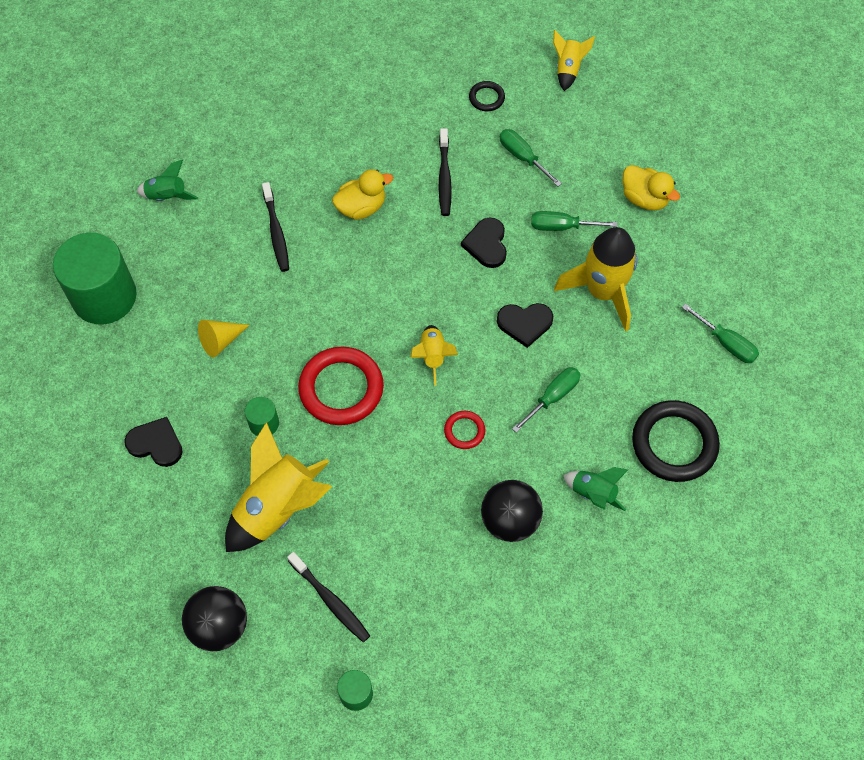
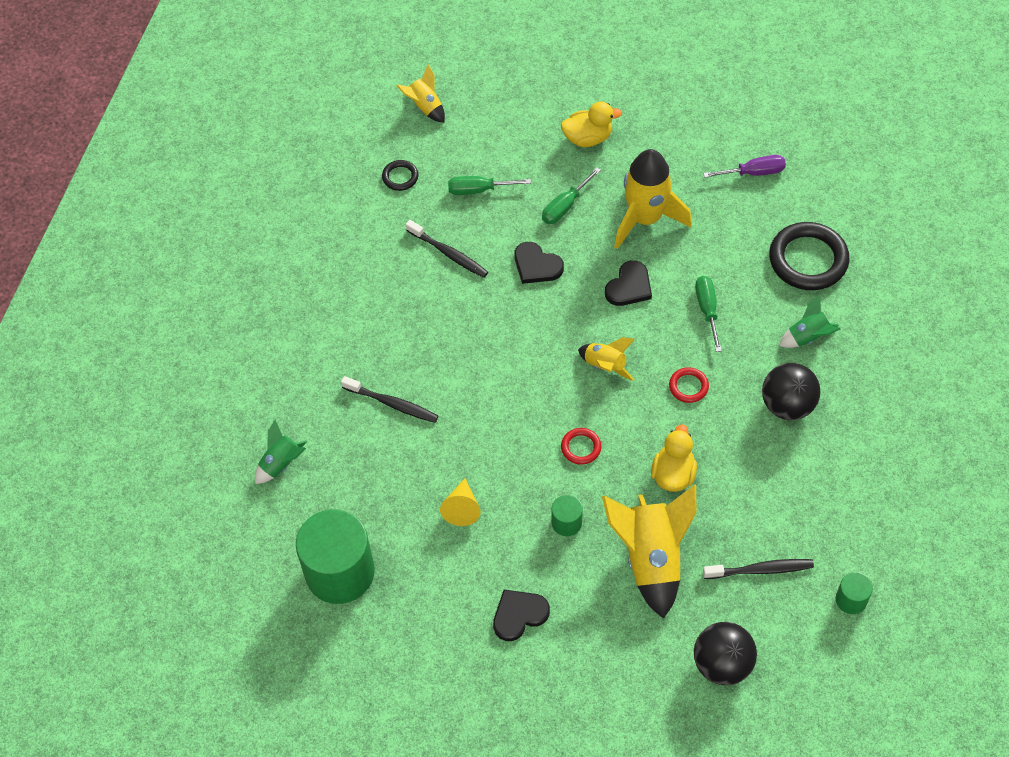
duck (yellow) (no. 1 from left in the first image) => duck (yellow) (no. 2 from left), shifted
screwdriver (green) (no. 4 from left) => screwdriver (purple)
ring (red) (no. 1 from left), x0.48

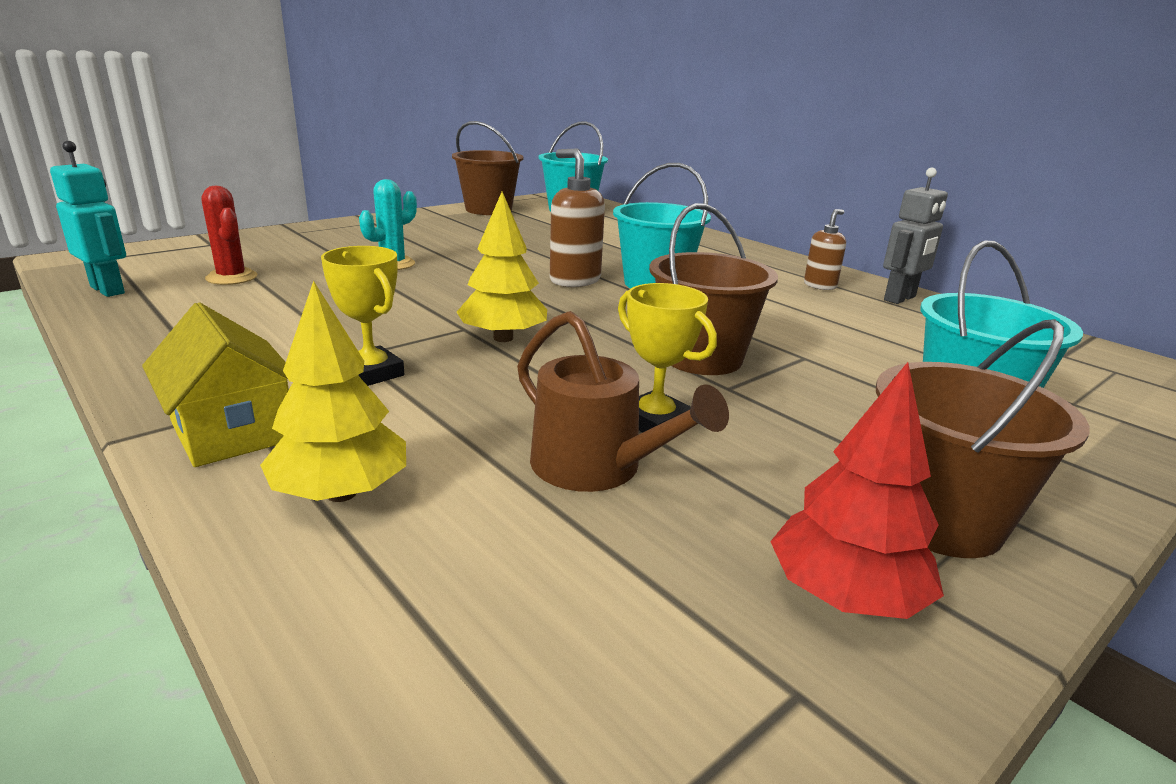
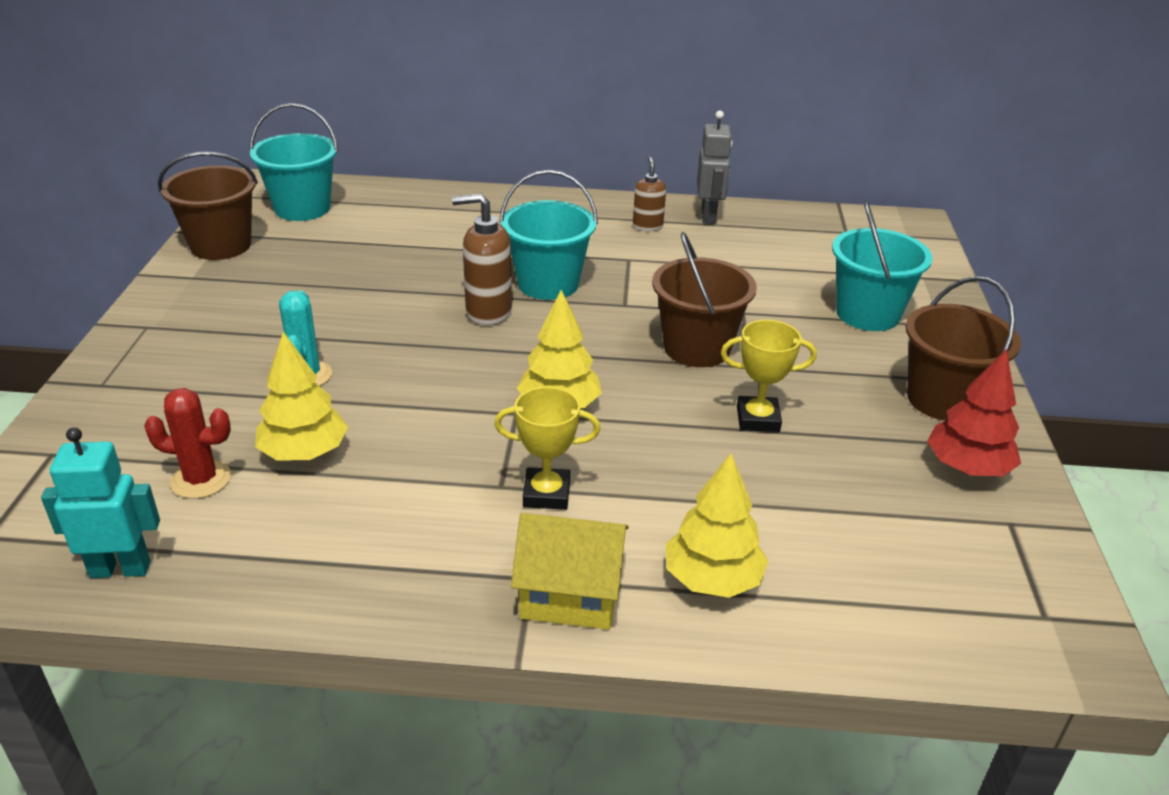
watering can (brown) => nothing
nothing => tree (yellow) (no. 1 from left)

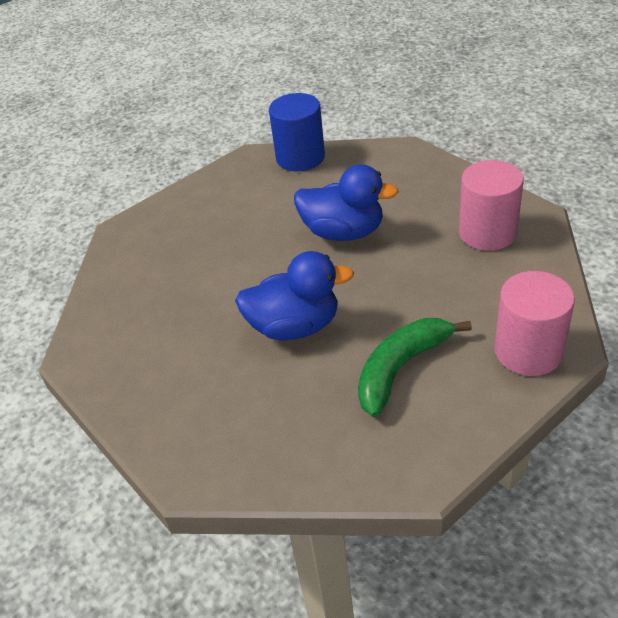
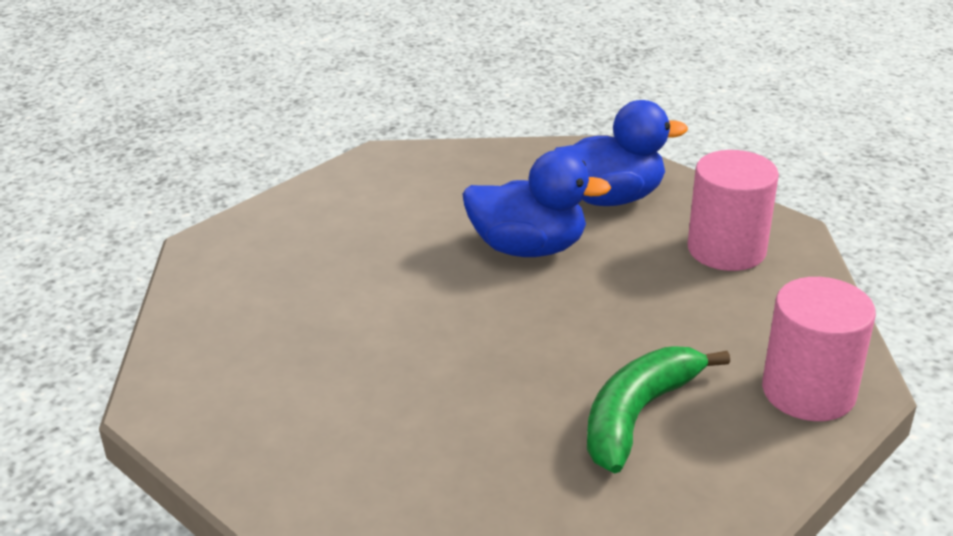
cylinder (blue) => nothing
duck (blue) (no. 1 from left in the first image) => duck (blue) (no. 2 from left), shifted

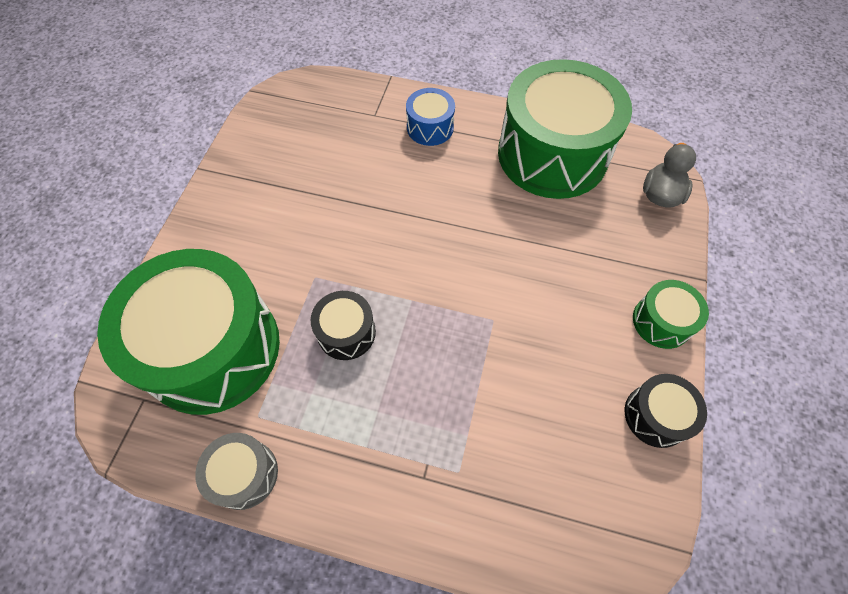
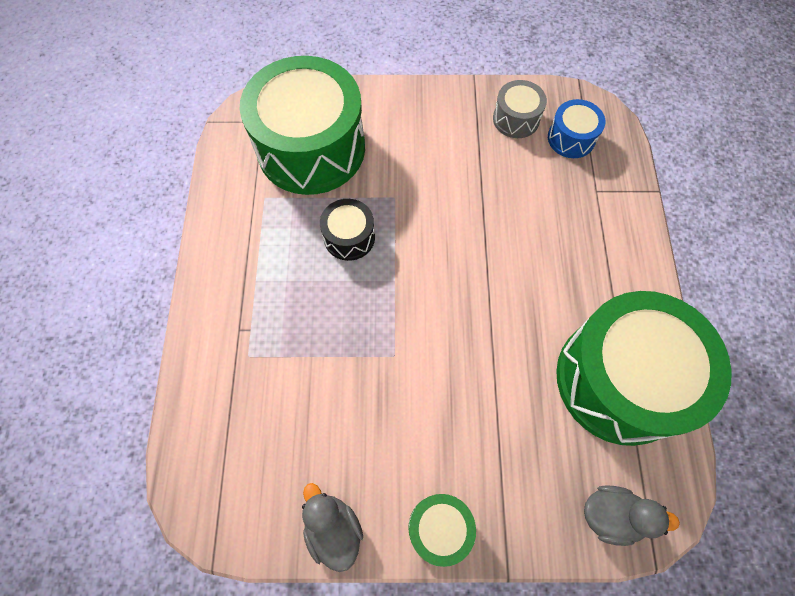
drum (grey), shifted
drum (blue), shifted
drum (black) (no. 2 from left) => duck (grey) (no. 1 from left)

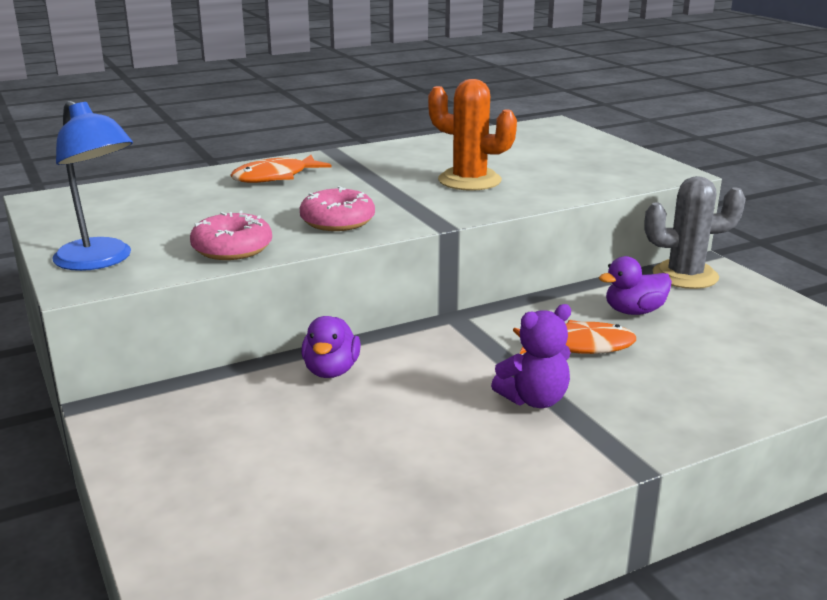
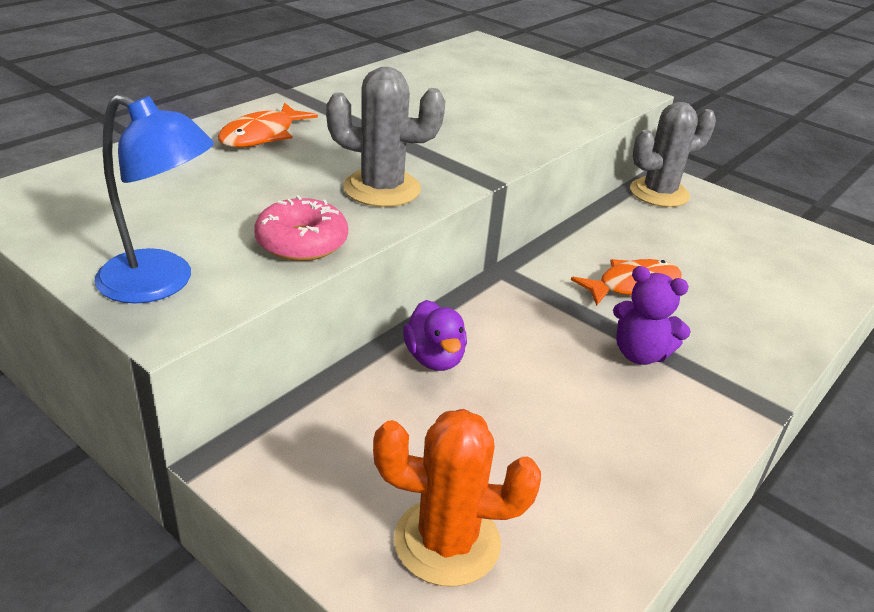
duck (purple) (no. 2 from left) => nothing
cactus (orange), shifted
donut (pink) (no. 2 from left) => cactus (grey) (no. 1 from left)
teddy bear (purple), 75 degrees clockwise

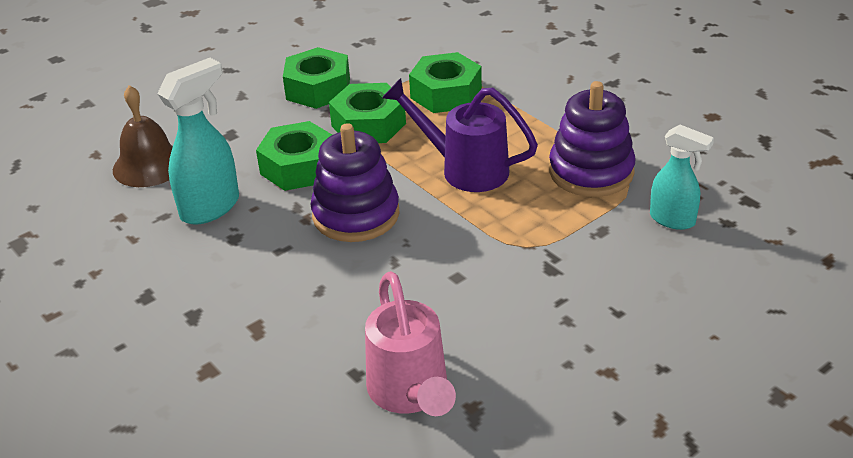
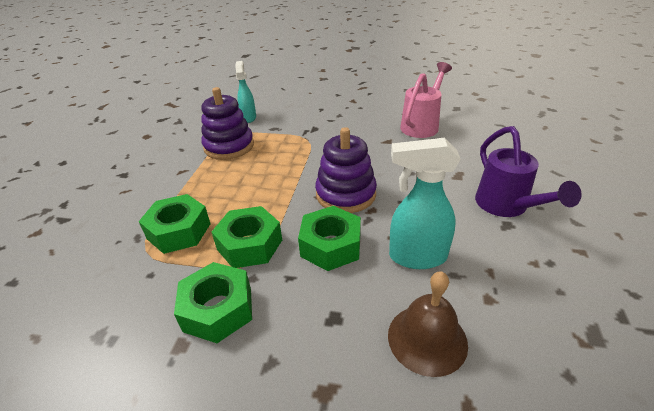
watering can (purple), shifted

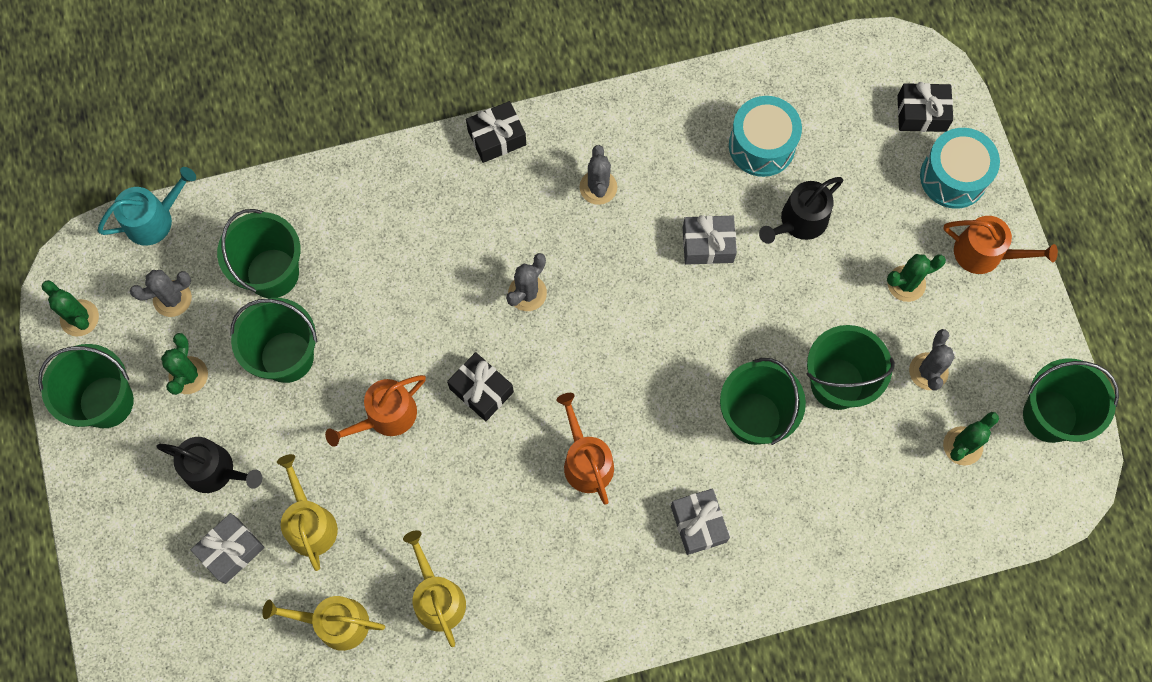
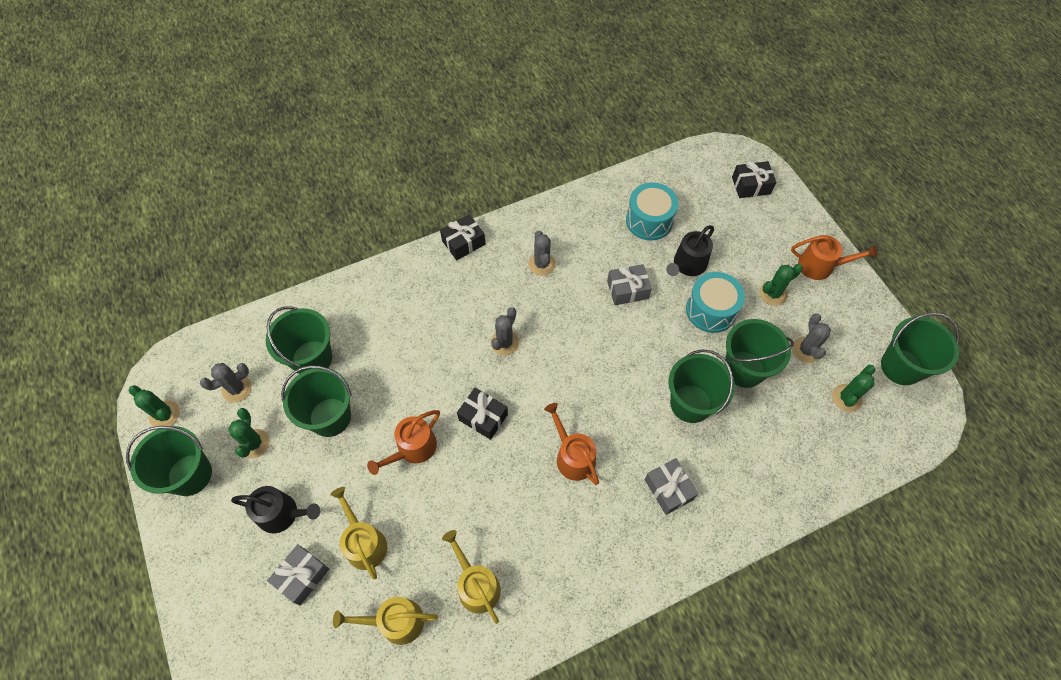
watering can (turquoise) => nothing
drum (turquoise) (no. 2 from left), shifted

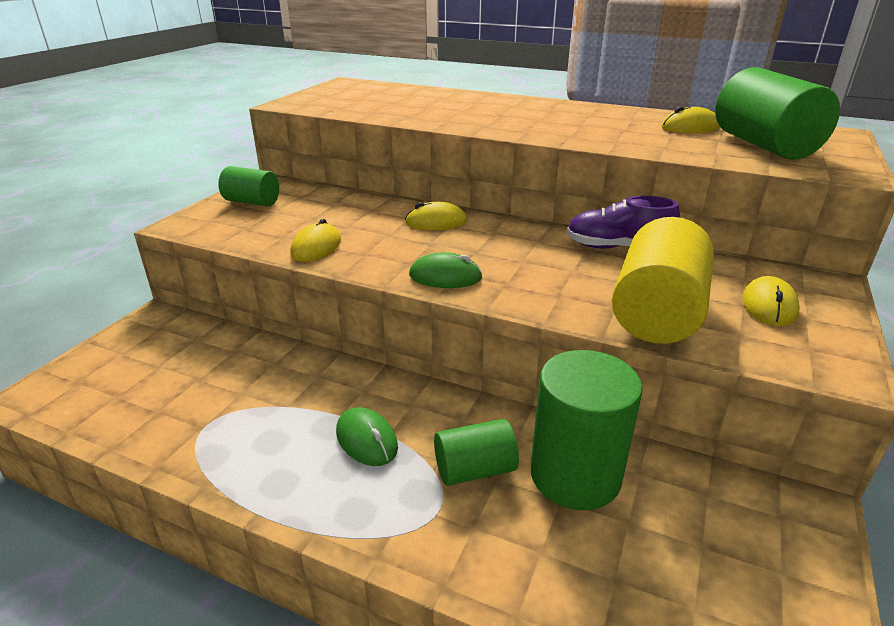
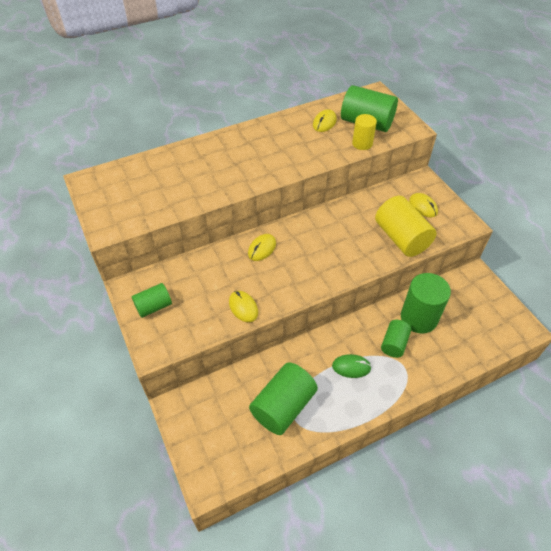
mouse (green) (no. 2 from left) => nothing
shoe (purple) => nothing
nothing => cylinder (green) (no. 2 from left)
nothing => cylinder (yellow) (no. 1 from left)

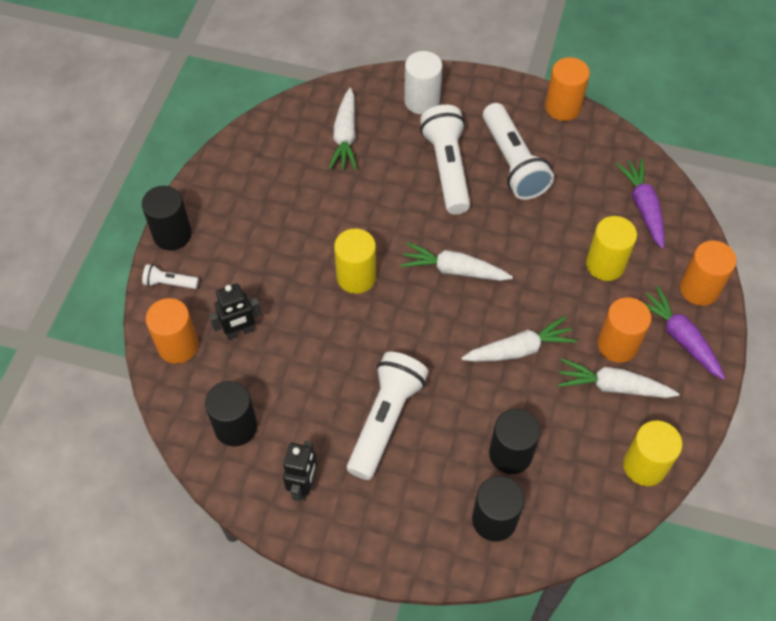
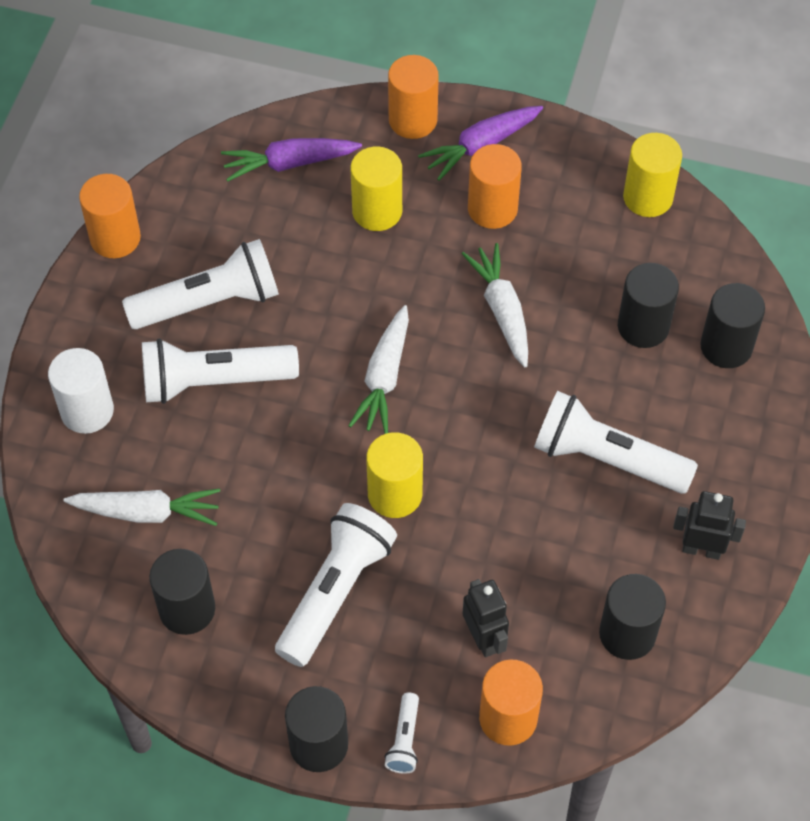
carrot (white) (no. 4 from left) => nothing
nothing => cylinder (black) (no. 1 from left)
nothing => flashlight (white) (no. 3 from left)

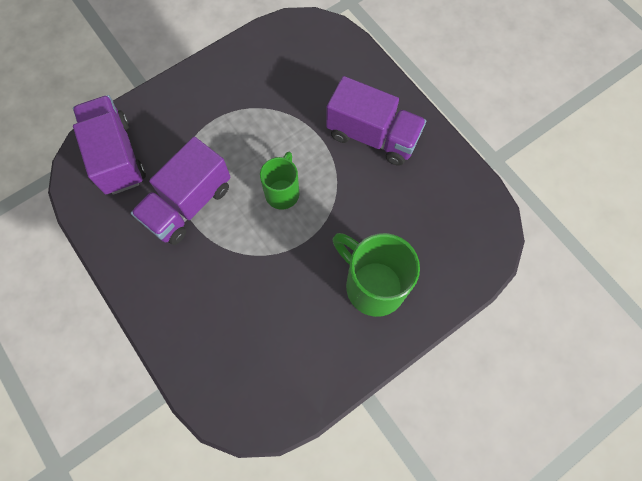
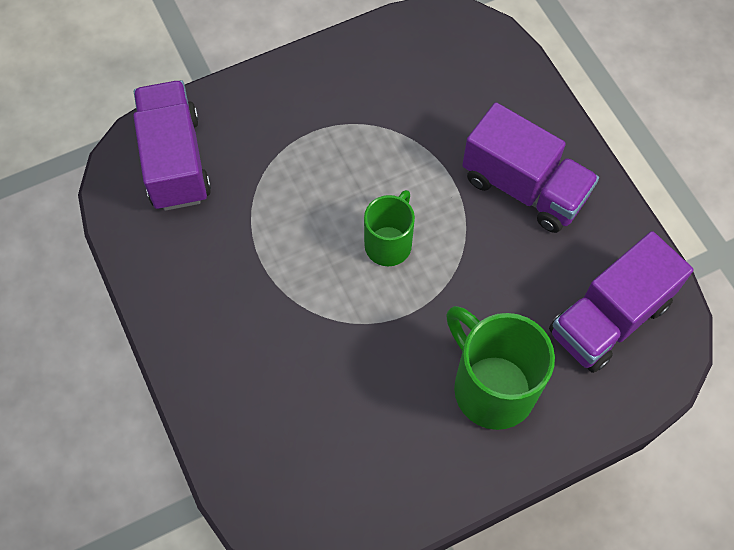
truck (purple) (no. 2 from left in the first image) => truck (purple) (no. 3 from left), shifted

